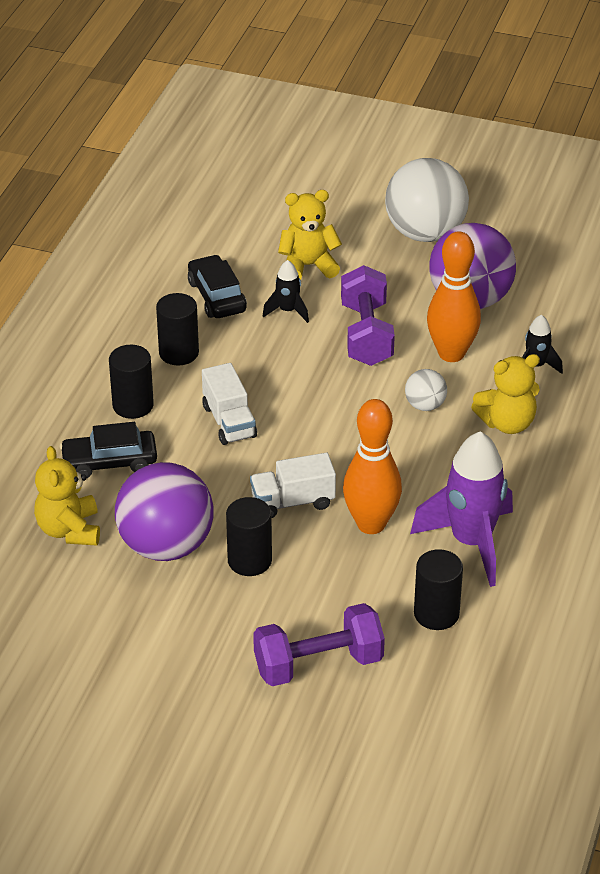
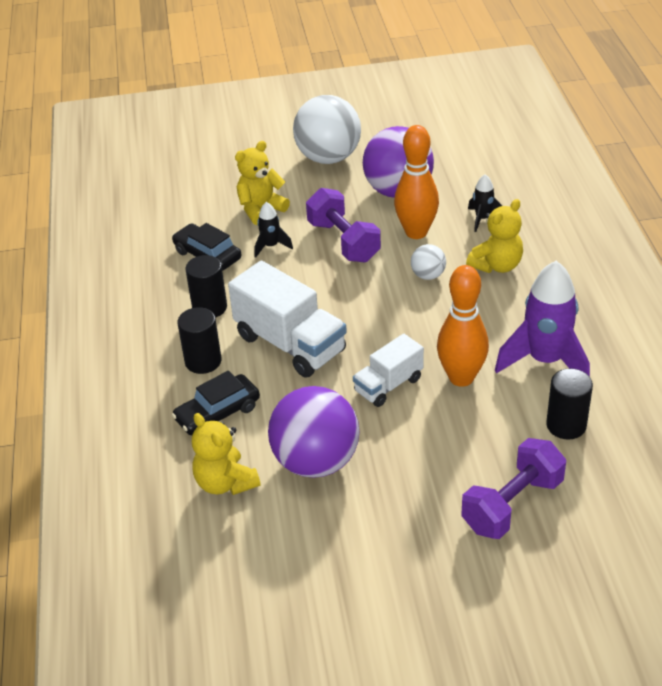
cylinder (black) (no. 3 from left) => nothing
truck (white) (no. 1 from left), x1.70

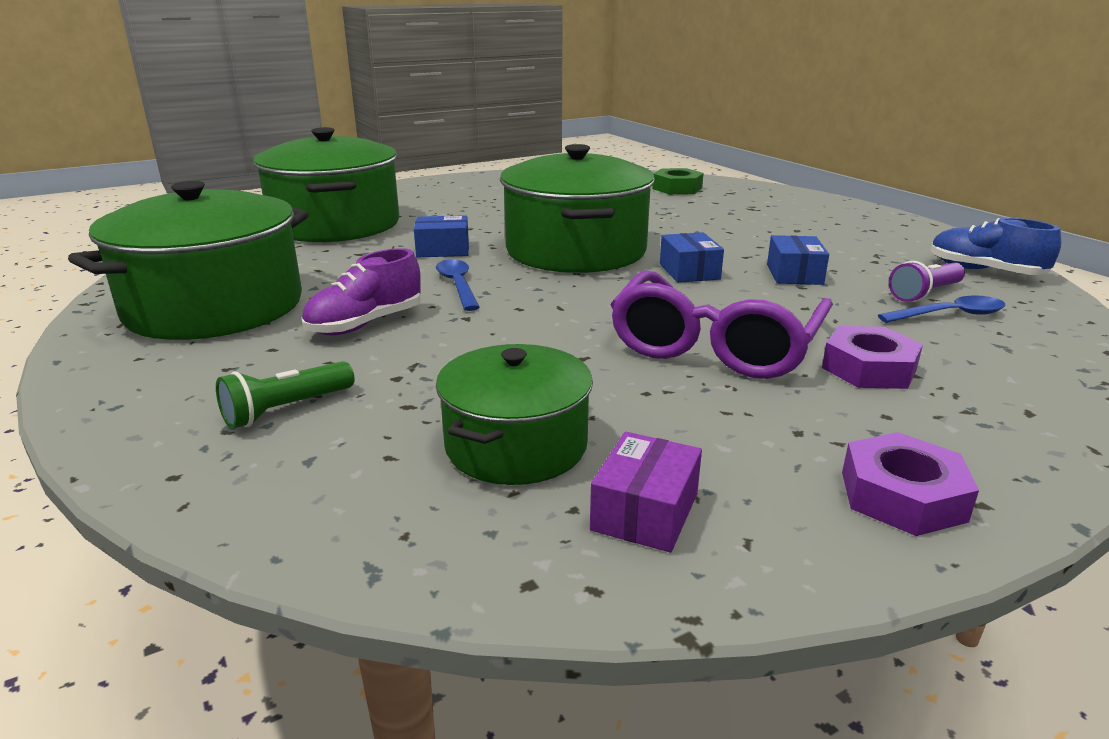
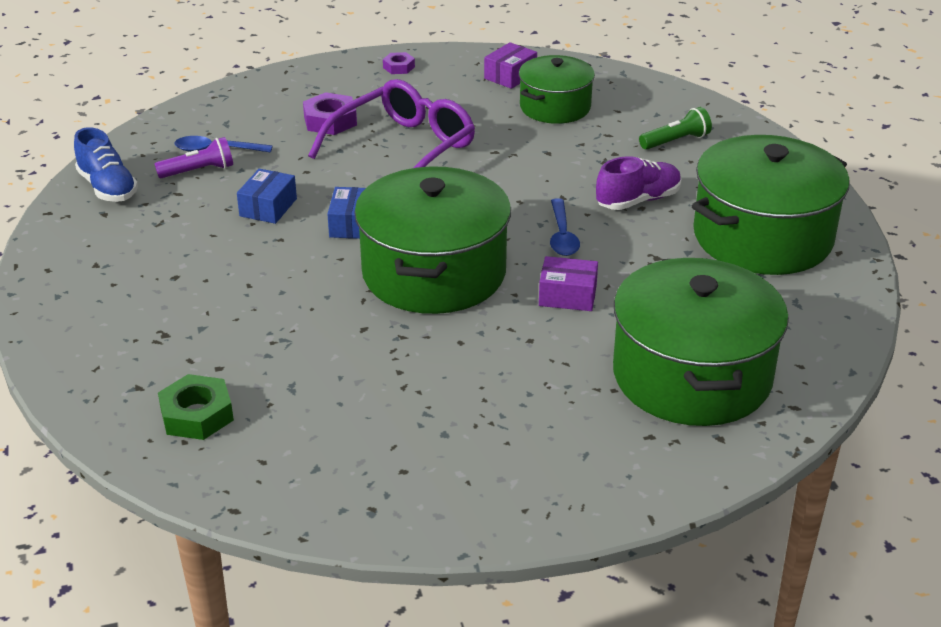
box (blue) (no. 1 from left) => box (purple) (no. 2 from left)
nut (purple) (no. 2 from left), x0.59

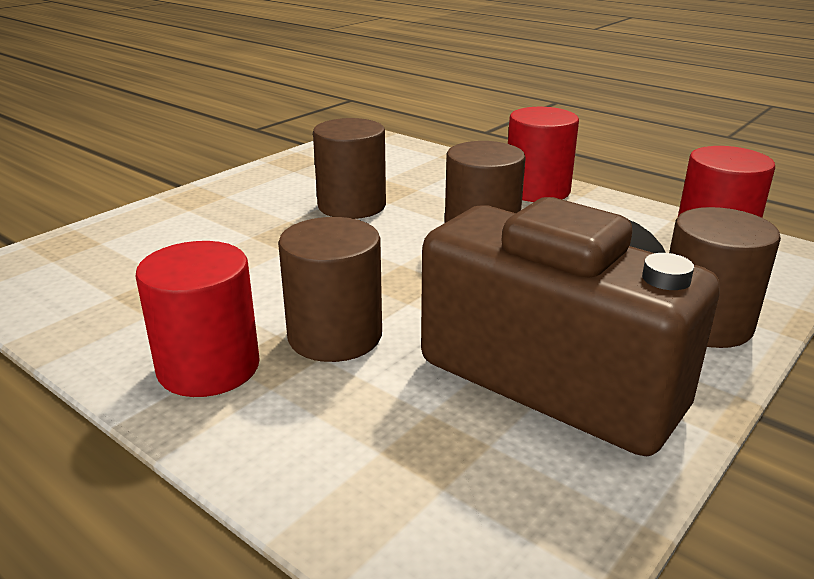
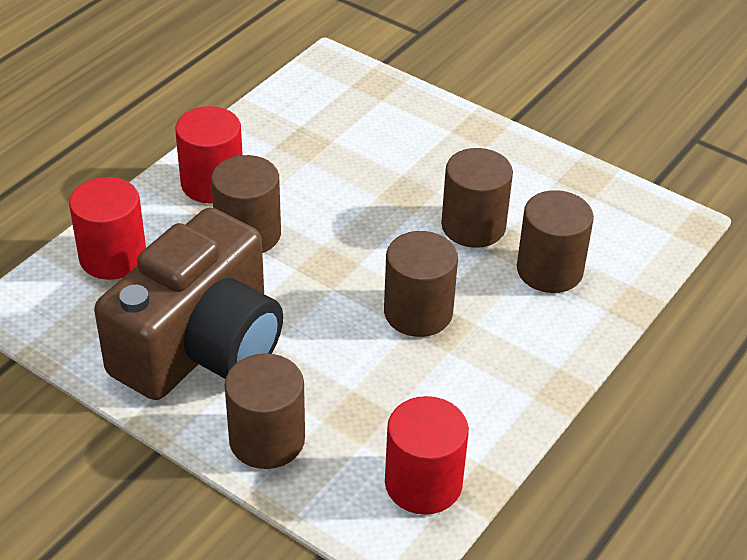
nothing => cylinder (brown) (no. 5 from left)
cylinder (red) (no. 2 from left in the first image) => cylinder (red) (no. 1 from left), shifted

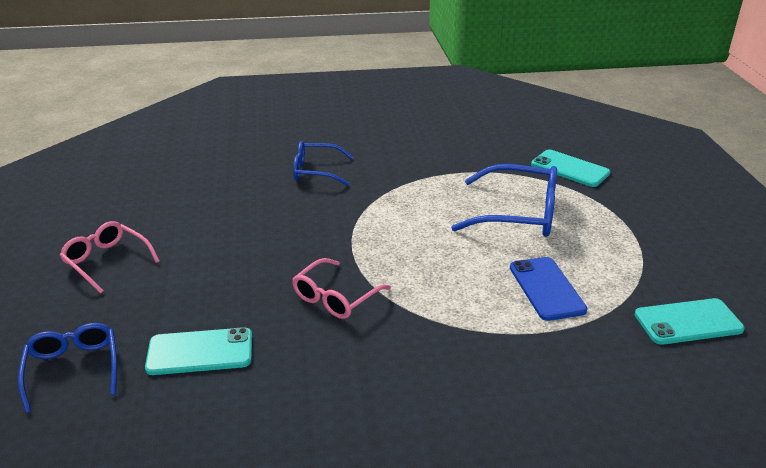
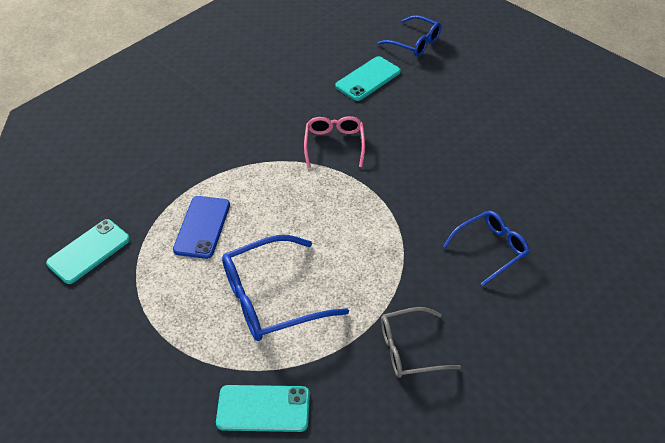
glasses (pink) (no. 1 from left) => nothing
nothing => glasses (grey)
phone (blue), 60 degrees clockwise

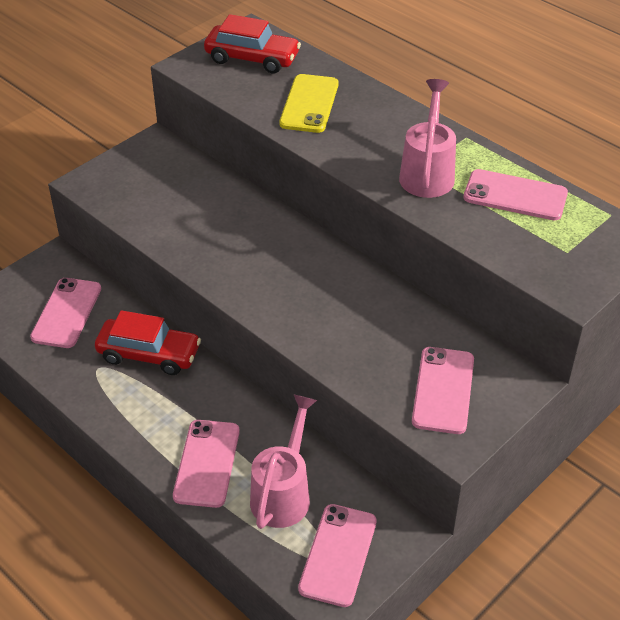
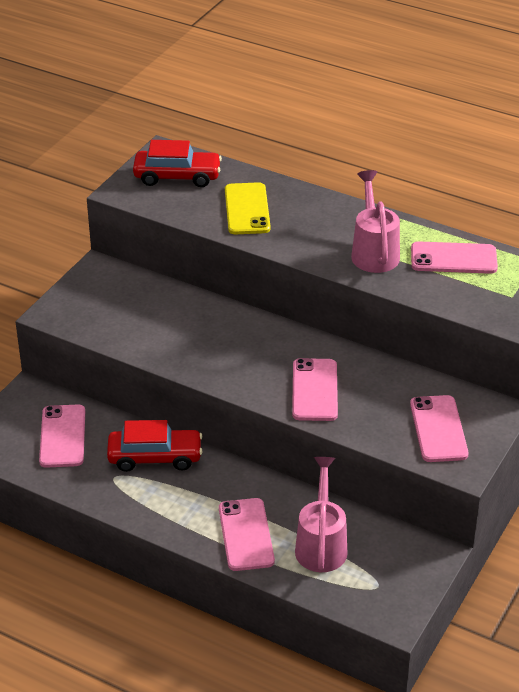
phone (pink) (no. 3 from left), shifted

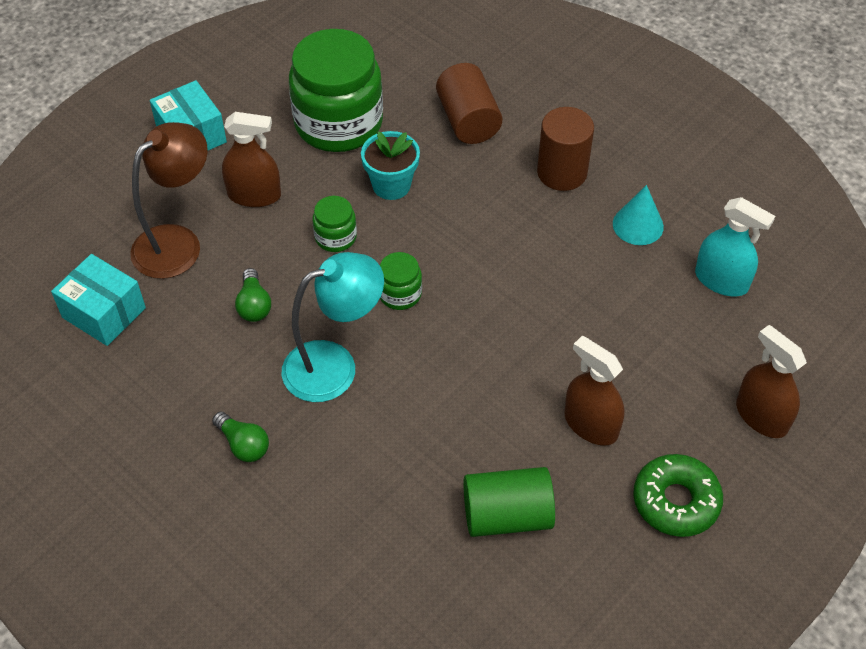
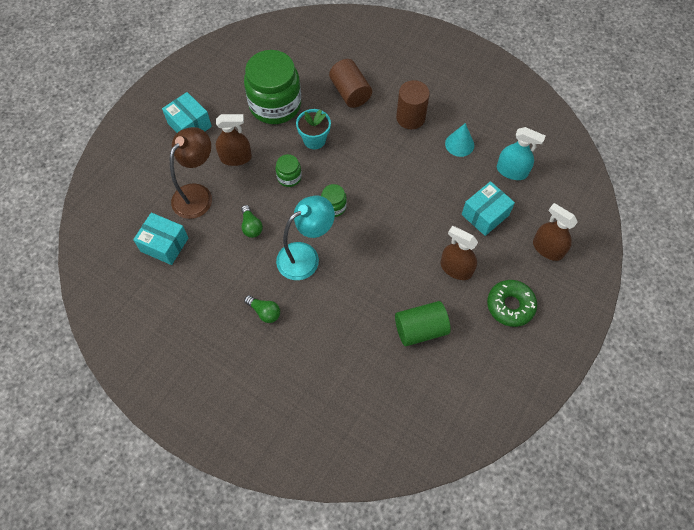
nothing => box (turquoise) (no. 3 from left)

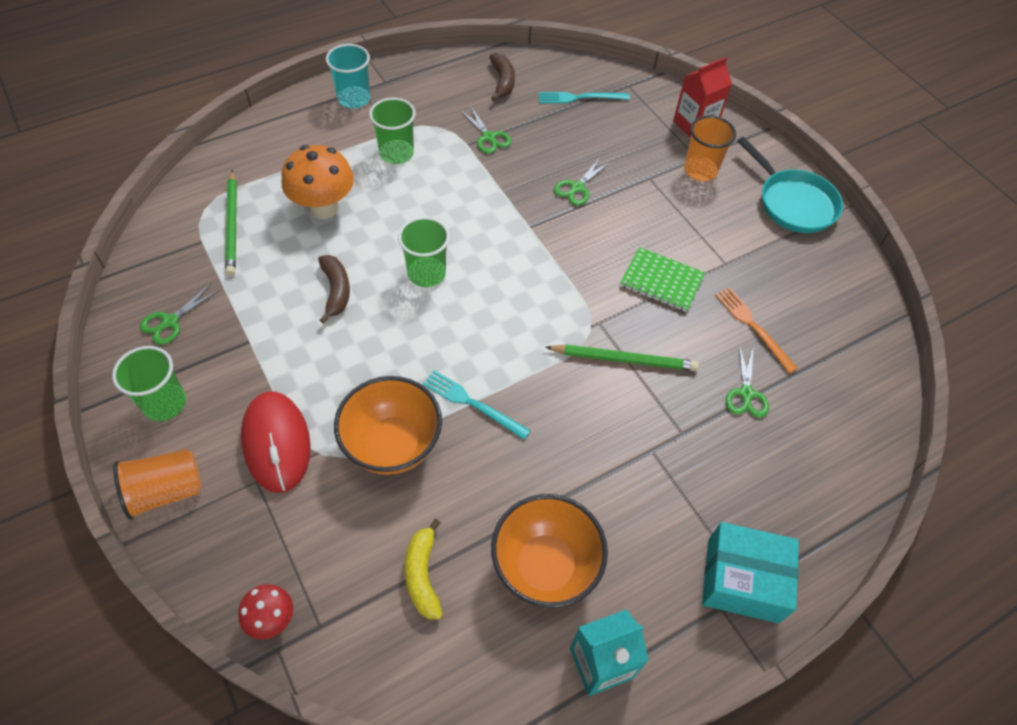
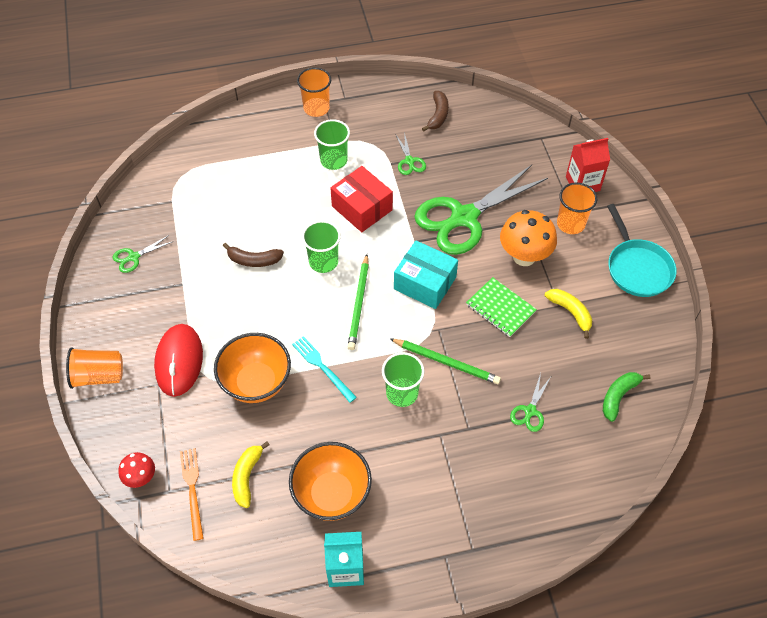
fork (turquoise) (no. 2 from left) => nothing
nothing => box (red)
nothing => banana (yellow) (no. 2 from left)
nothing => banana (green)
cup (green) (no. 1 from left in the first image) => cup (green) (no. 3 from left), shifted
pencil (green) (no. 1 from left), shifted
mushroom (orange), shifted
box (turquoise), shifted
fork (orange), shifted
cup (turquoise) => cup (orange) (no. 2 from left)
banana (brown) (no. 1 from left), 90 degrees clockwise
scissors (green) (no. 3 from left), x2.46

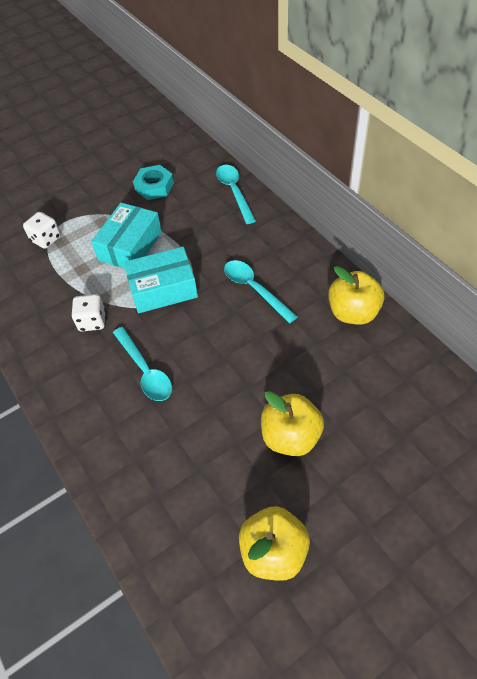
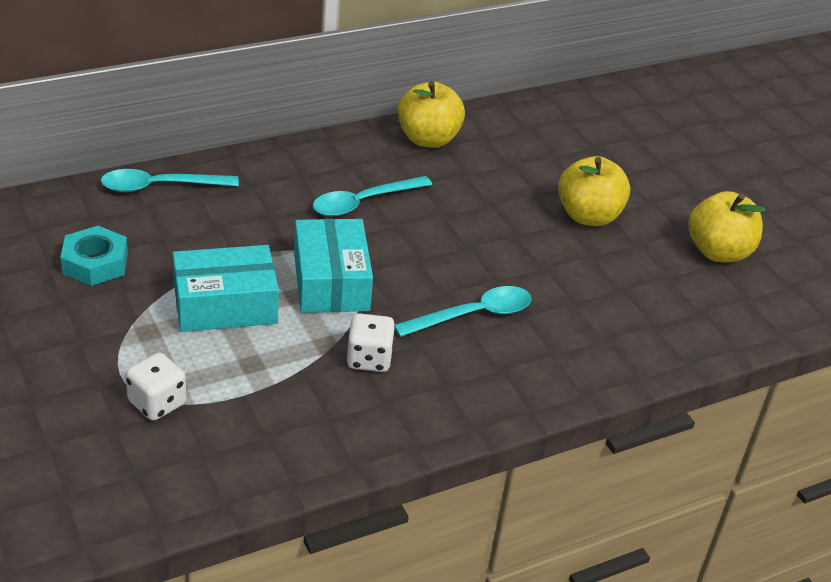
box (turquoise) (no. 1 from left), 45 degrees counterclockwise

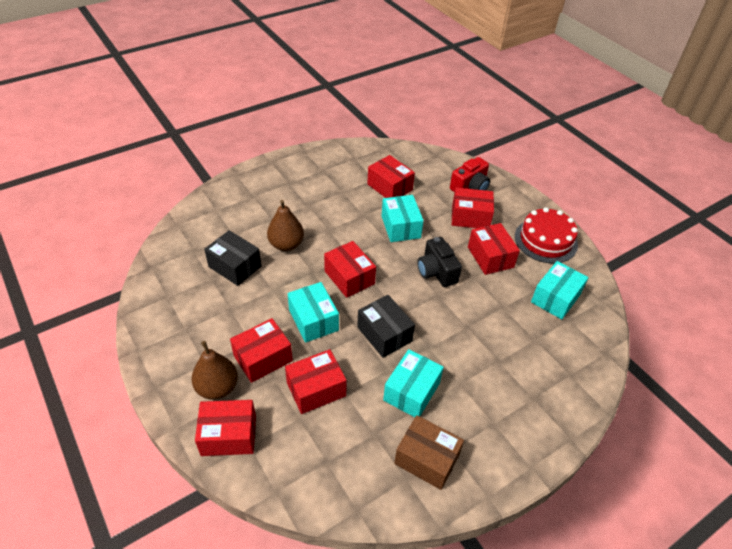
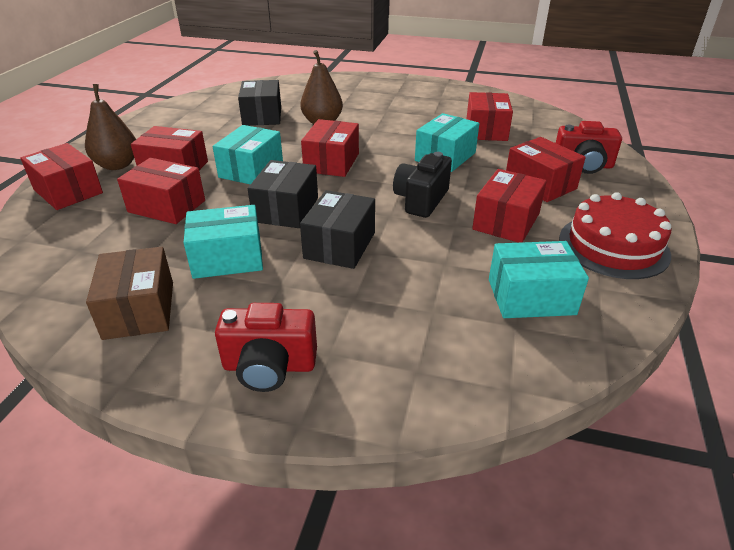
nothing => camera (red) (no. 1 from left)
nothing => box (black) (no. 3 from left)

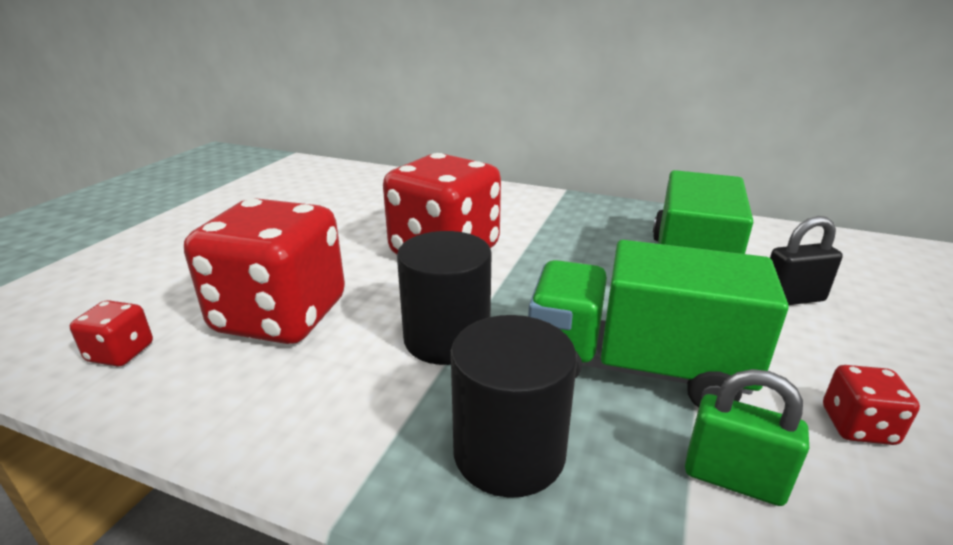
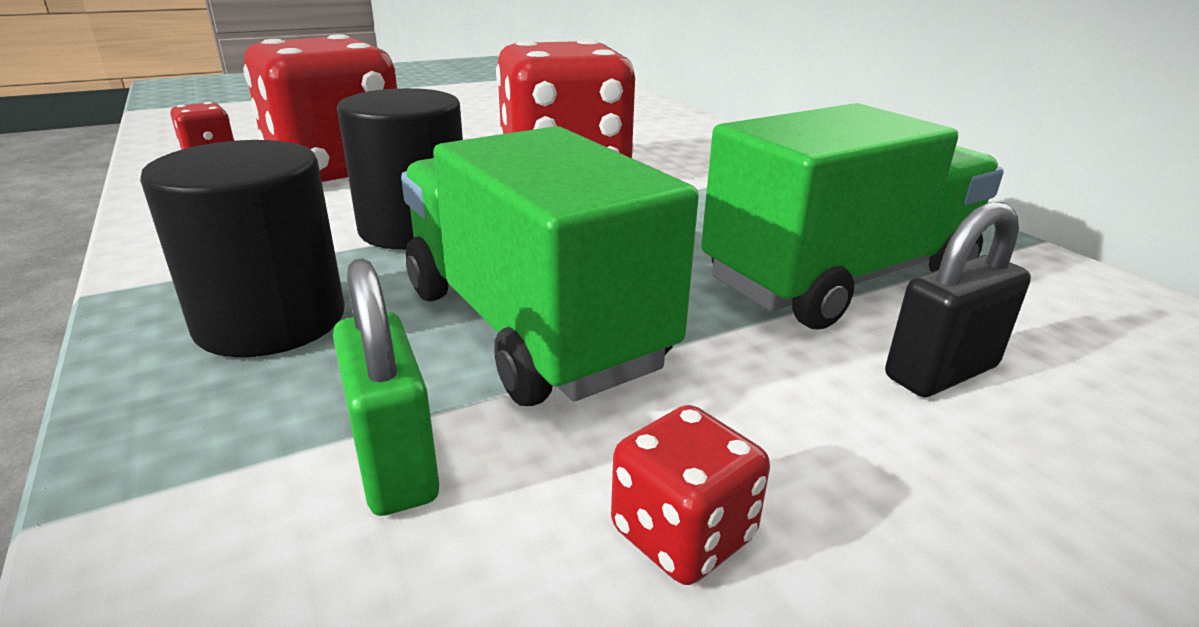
padlock (black), 60 degrees counterclockwise

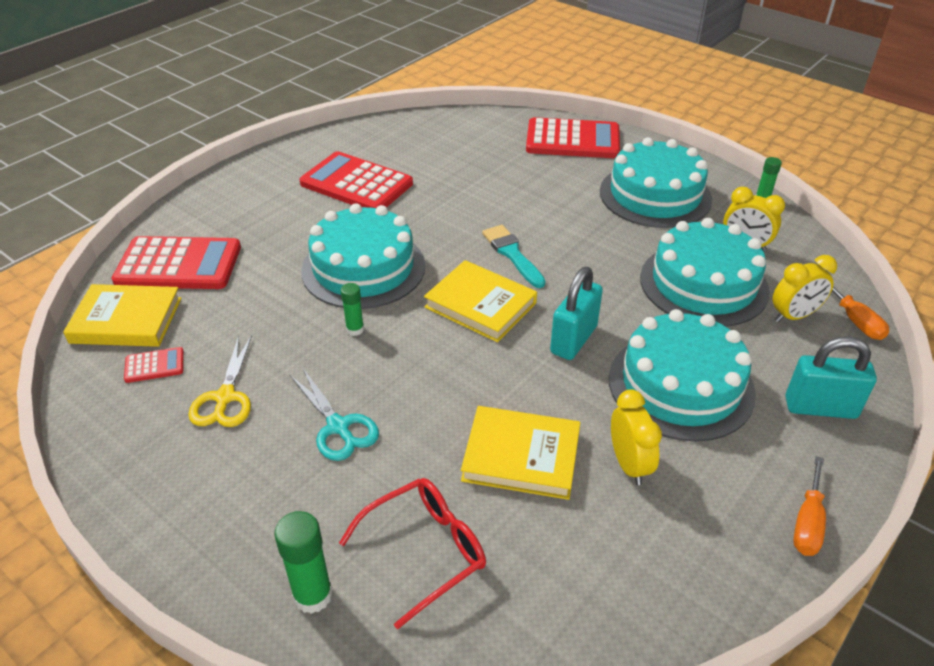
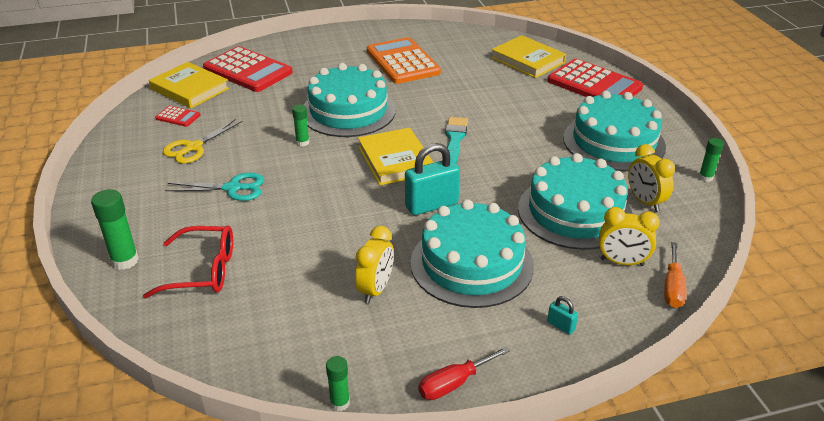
nothing => glue stick (green) (no. 3 from left)
book (yellow) (no. 3 from left), shifted
calculator (red) (no. 3 from left) => calculator (orange)
screwdriver (orange) (no. 1 from left) => screwdriver (red)
scissors (turquoise), 90 degrees counterclockwise
padlock (turquoise) (no. 2 from left), x0.45

